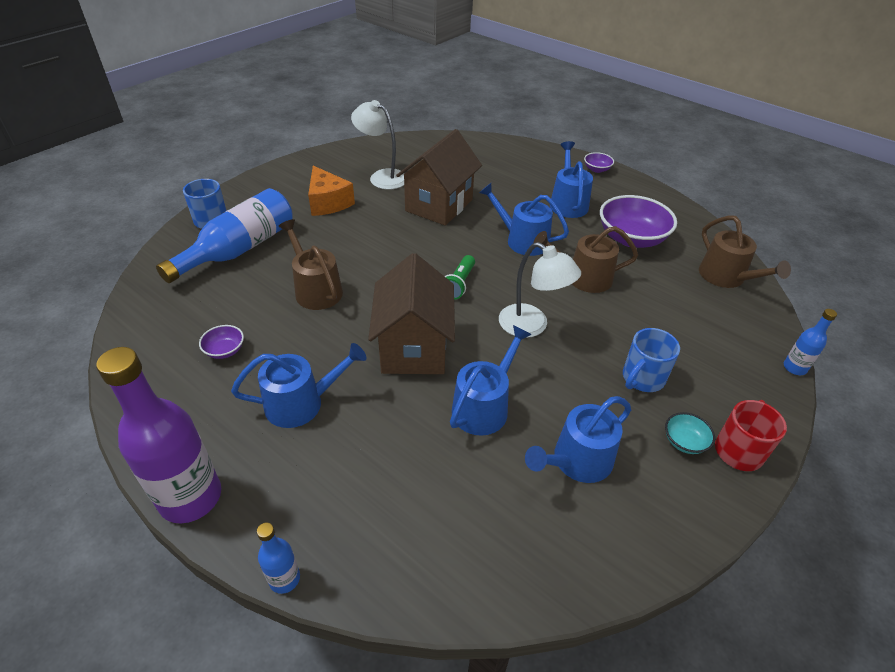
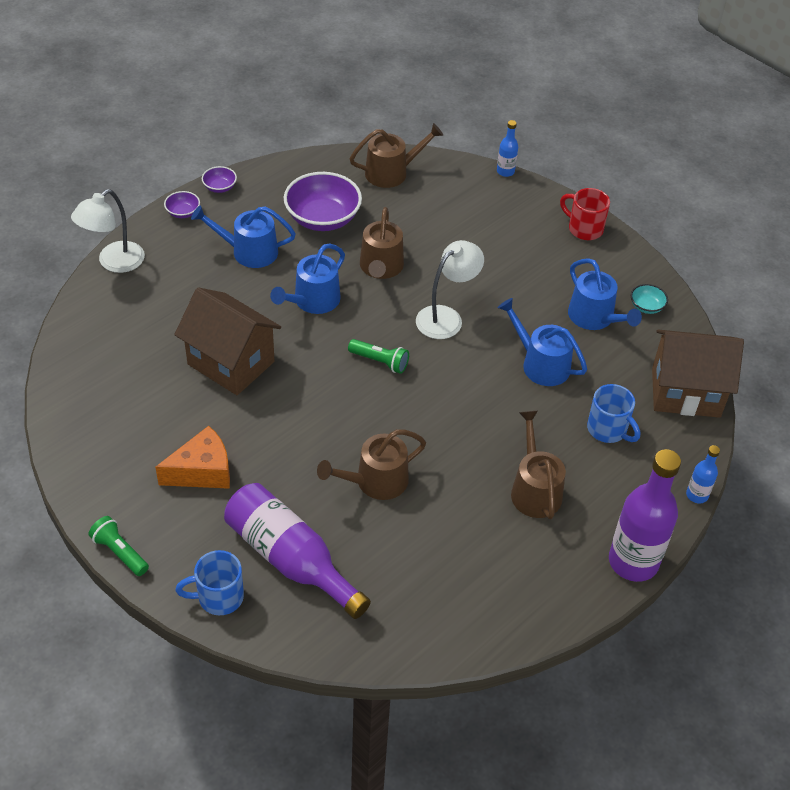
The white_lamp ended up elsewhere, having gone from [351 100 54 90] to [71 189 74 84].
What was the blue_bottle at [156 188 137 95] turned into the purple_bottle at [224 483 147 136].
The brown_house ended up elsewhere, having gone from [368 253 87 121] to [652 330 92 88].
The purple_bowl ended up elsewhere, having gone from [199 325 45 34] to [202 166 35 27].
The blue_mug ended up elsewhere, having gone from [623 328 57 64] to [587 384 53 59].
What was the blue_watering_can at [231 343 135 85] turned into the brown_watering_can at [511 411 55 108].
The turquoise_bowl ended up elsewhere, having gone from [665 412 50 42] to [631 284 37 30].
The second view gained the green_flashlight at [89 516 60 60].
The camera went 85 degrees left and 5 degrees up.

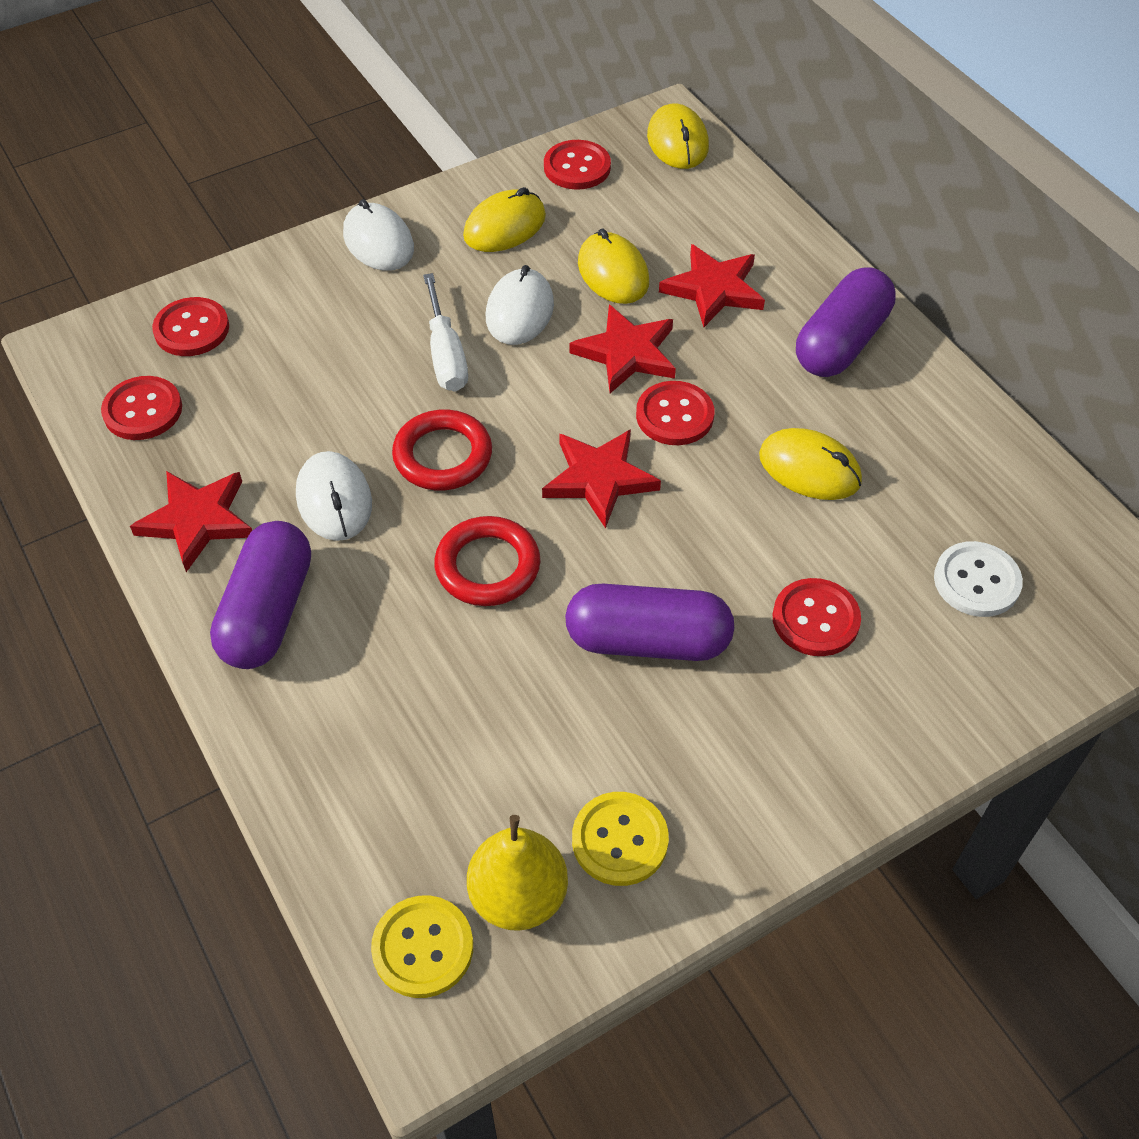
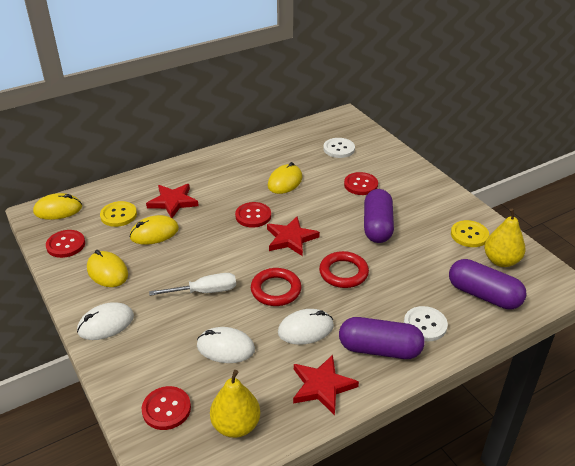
The white_mouse ended up elsewhere, having gone from [486 265 68 80] to [197 327 58 36].
The purple_capsule ended up elsewhere, having gone from [796 267 100 110] to [449 259 77 51].
The second view lost the red_star at [569 305 107 88].
Where the red_button stood at [101 376 81 64], the yellow_pear came to stand at [210 370 50 68].
The yellow_button ended up elsewhere, having gone from [371 895 102 103] to [100 201 37 26].
The second view gained the white_button at [404 306 44 35].
The camera went 90 degrees left and 15 degrees down.

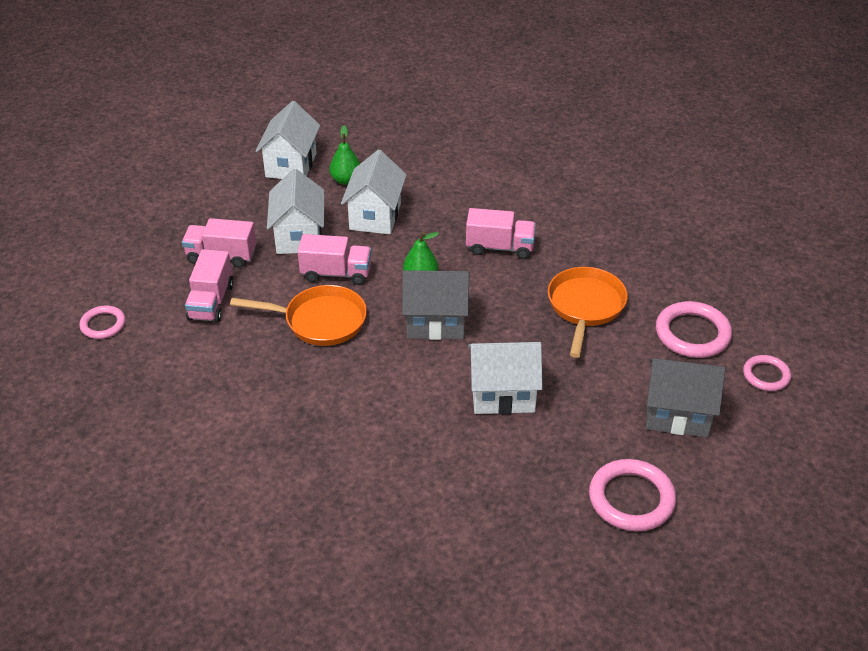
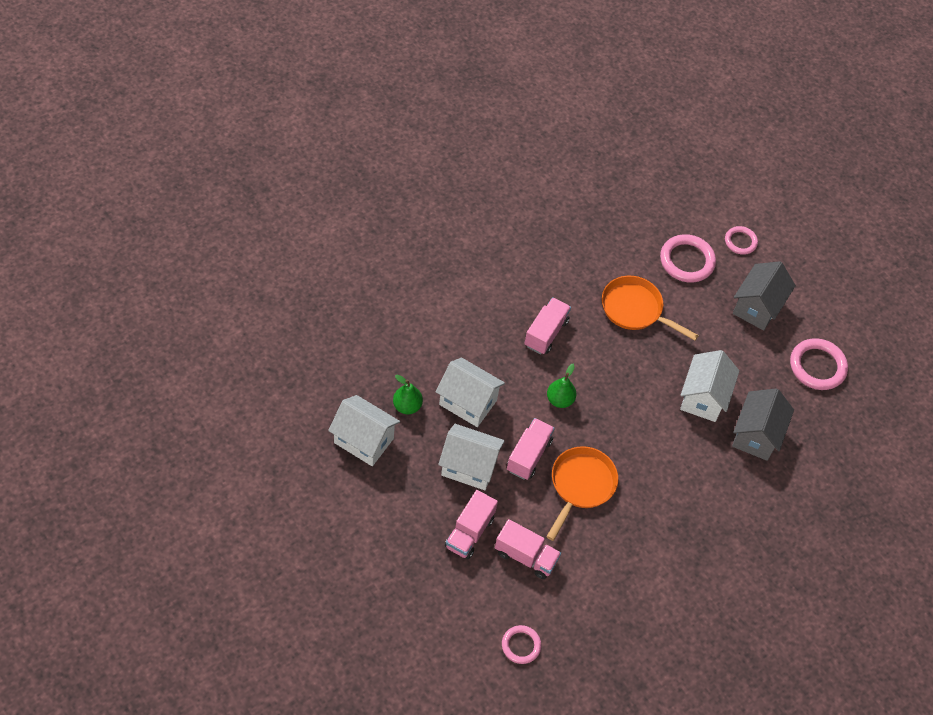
The grey_house ended up elsewhere, having gone from [402 270 67 70] to [732 388 62 73].
The camera went 75 degrees left and 15 degrees up.

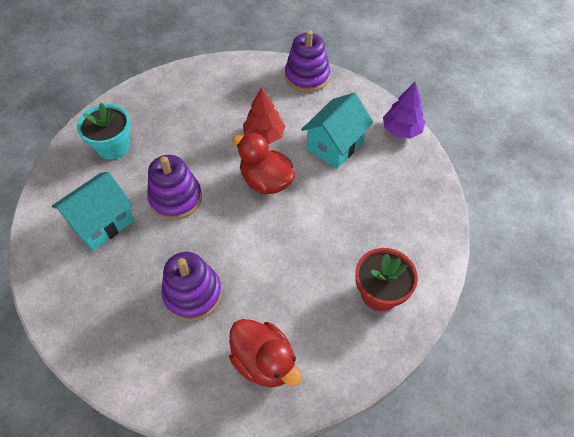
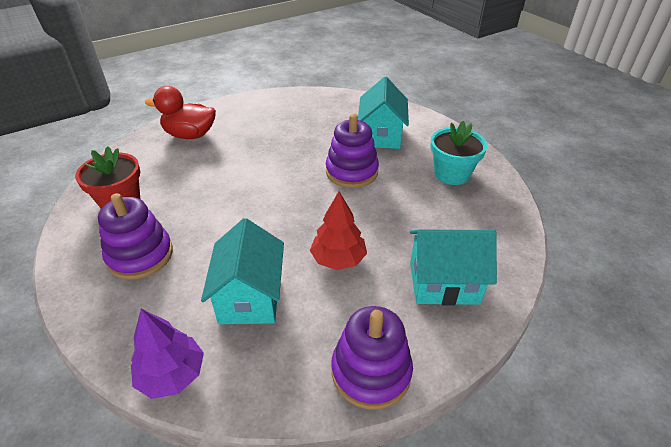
The second view lost the red_duck at [232 133 63 61].
The purple_stacking_toy ended up elsewhere, having gone from [161 252 61 69] to [98 193 75 87].
The second view gained the turquoise_house at [410 229 87 77].
The camera went 140 degrees right and 15 degrees down.

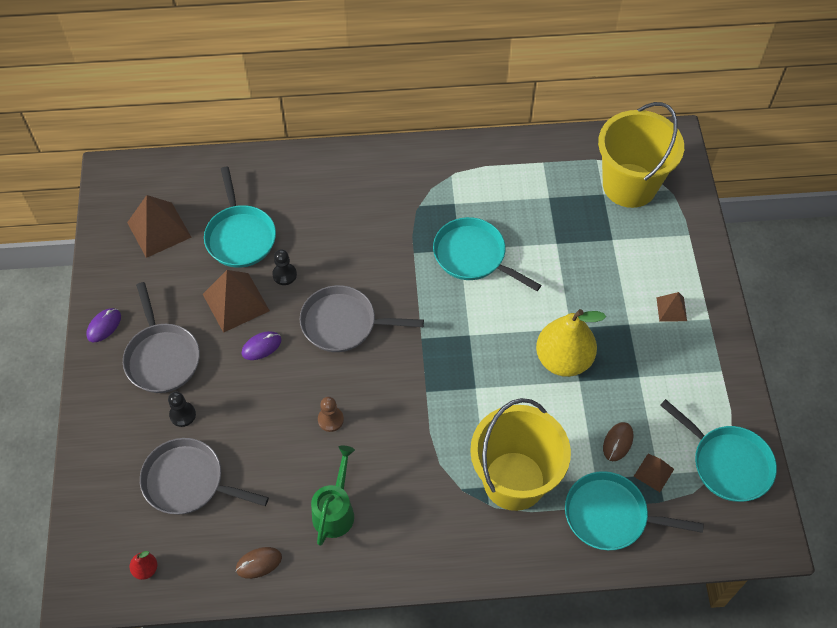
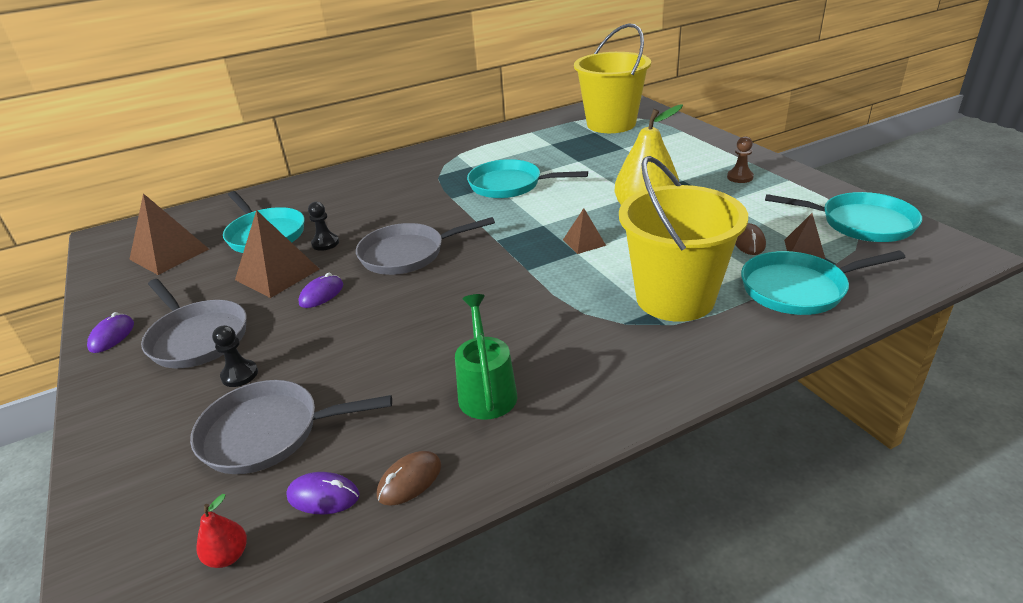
The brown_pyramid ended up elsewhere, having gone from [656 292 31 29] to [563 208 43 46].
The brown_pawn ended up elsewhere, having gone from [318 397 26 35] to [727 136 27 47].
The second view gained the purple_mouse at [286 472 74 42].
The camera went 20 degrees left and 25 degrees down.

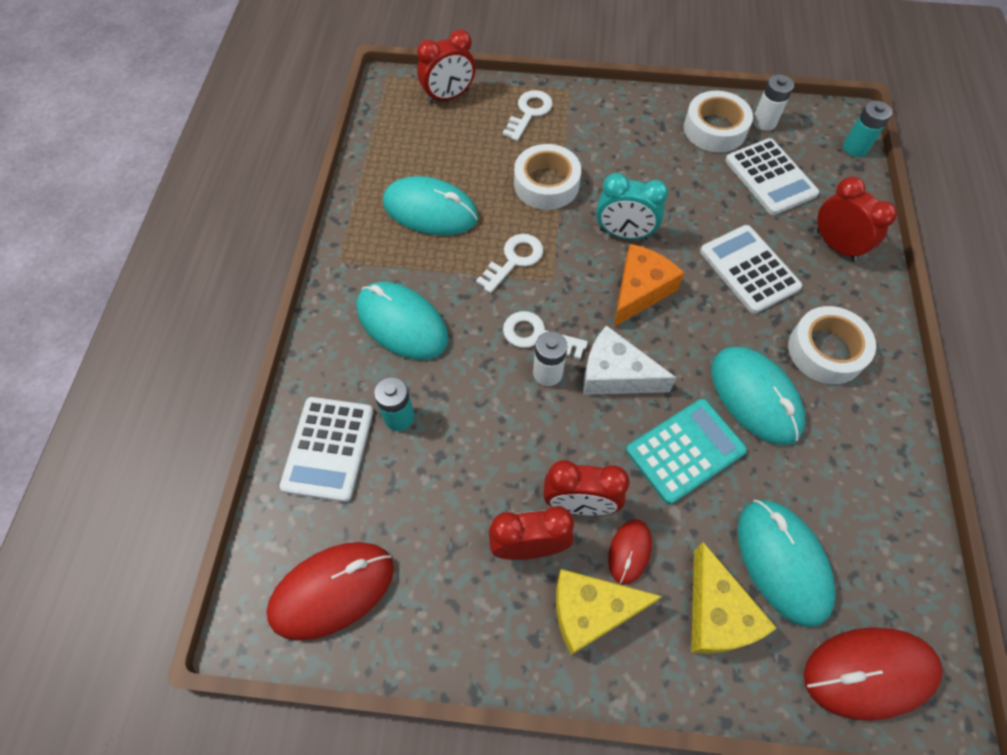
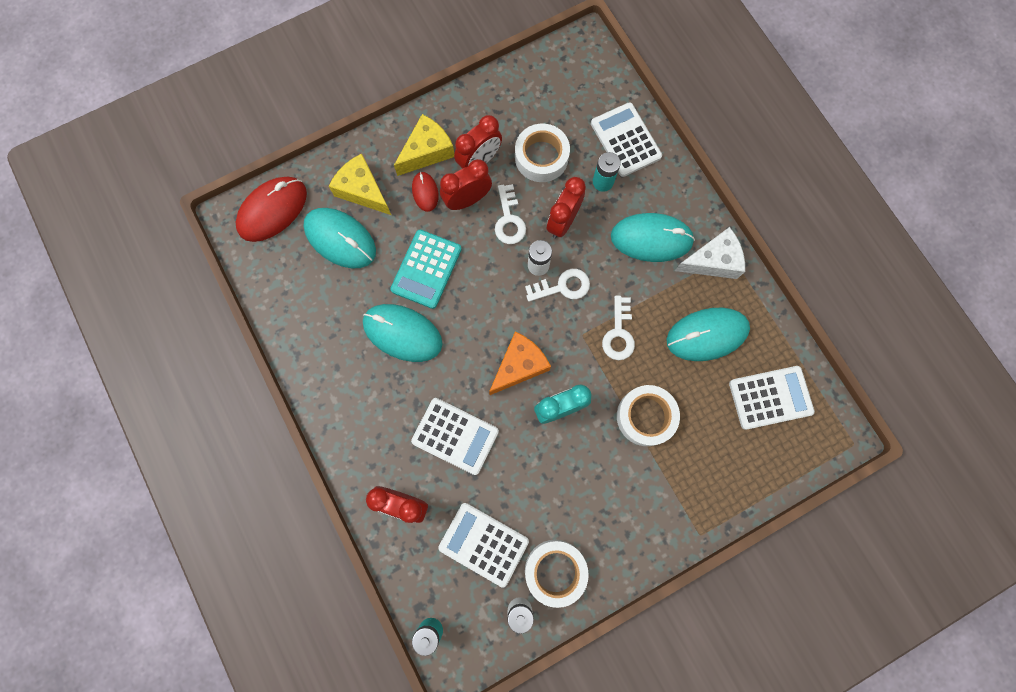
The red_clock ended up elsewhere, having gone from [417 29 59 75] to [547 177 39 61].
The white_key ended up elsewhere, having gone from [502 90 51 51] to [495 184 31 60].
The orange_cheese at [614 244 70 83] ended up facing another way, 135 degrees counterclockwise from before.
The white_tape ended up elsewhere, having gone from [788 306 88 78] to [515 124 55 58].
The white_cheese ended up elsewhere, having gone from [583 325 93 70] to [675 227 70 52].
The second view lost the red_mouse at [266 542 128 99].
The second view gained the white_calculator at [729 366 86 64].
The camera went 145 degrees right and 15 degrees up.

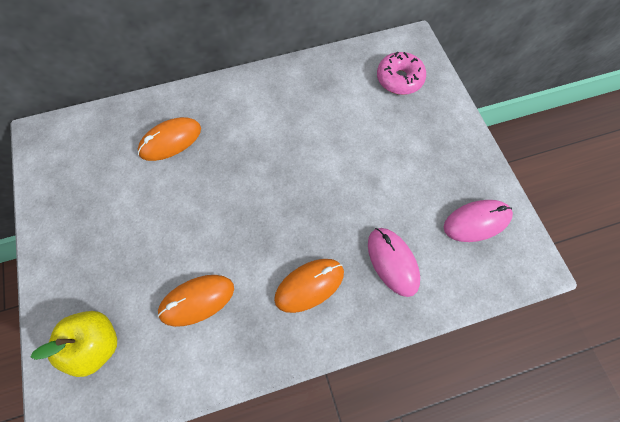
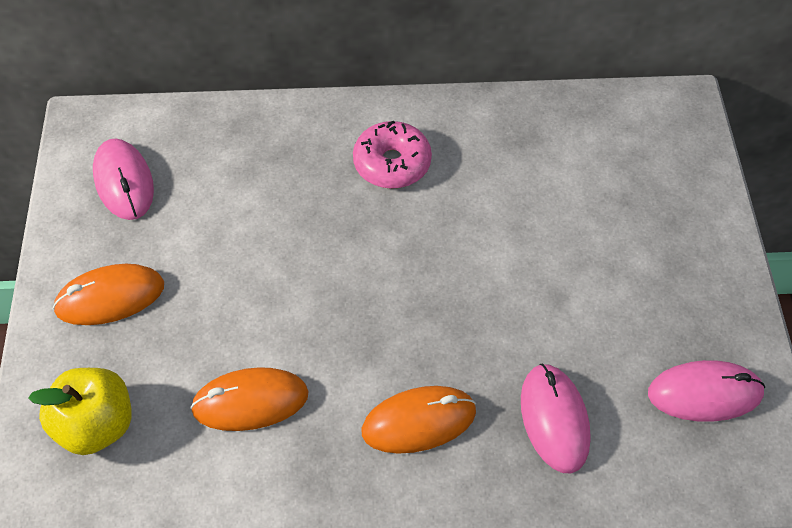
The pink_donut ended up elsewhere, having gone from [377 52 49 43] to [353 121 79 68].
The orange_mouse ended up elsewhere, having gone from [138 117 63 44] to [52 264 112 61].
The second view gained the pink_mouse at [93 138 61 82].
The camera went 15 degrees right and 10 degrees down.

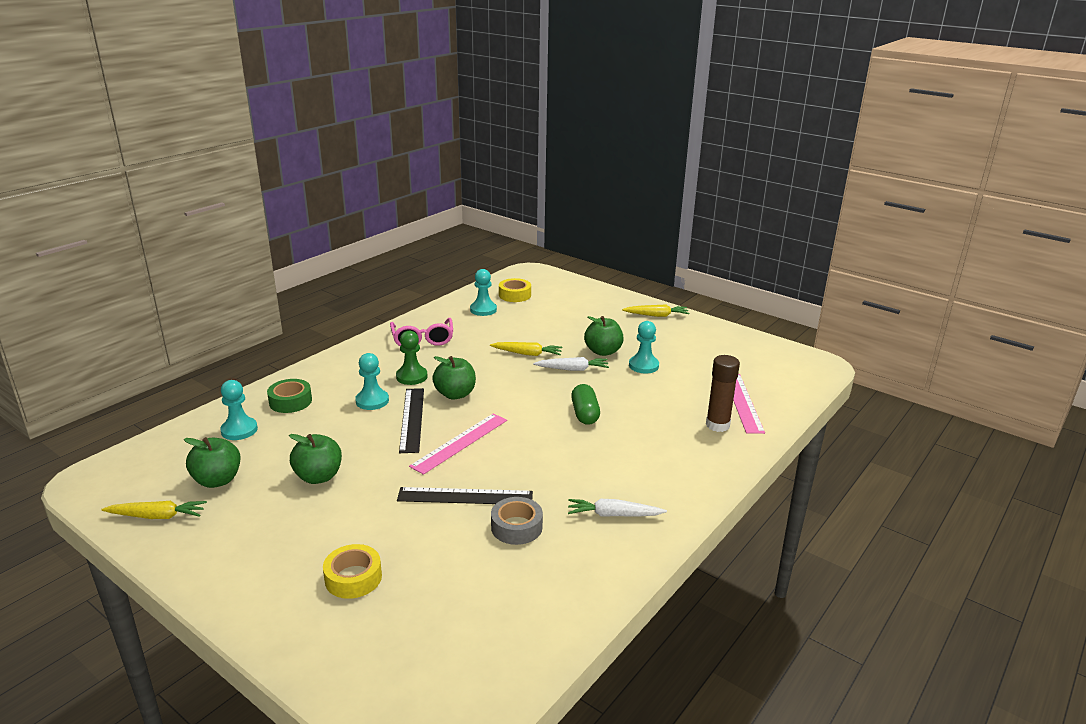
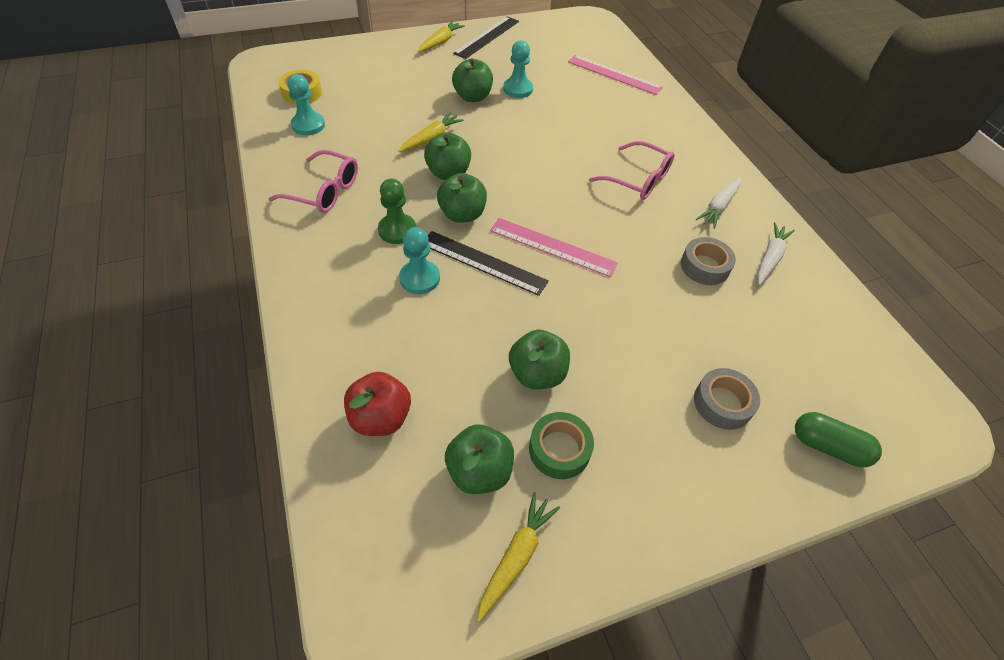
The second view lost the brown_glue_stick at [706 355 34 77].
The white_carrot ended up elsewhere, having gone from [533 357 76 14] to [757 222 38 63].
The green_tape ended up elsewhere, having gone from [267 379 45 34] to [529 412 65 67].
Where the turquoise_pawn stood at [220 380 38 60], the red_apple came to stand at [344 372 67 64].
The green_capsule ended up elsewhere, having gone from [571 384 29 41] to [795 412 87 55].
The pink_ruler at [409 413 98 62] ended up facing another way, 45 degrees counterclockwise from before.
The black_ruler ended up elsewhere, having gone from [397 487 136 17] to [453 16 66 43].
What was the yellow_tape at [323 544 59 55] turned into the grey_tape at [694 368 66 62].
The second view gained the green_apple at [424 132 47 48].
The second view gained the pink_glasses at [589 141 86 59].
The camera went 60 degrees left and 25 degrees up.

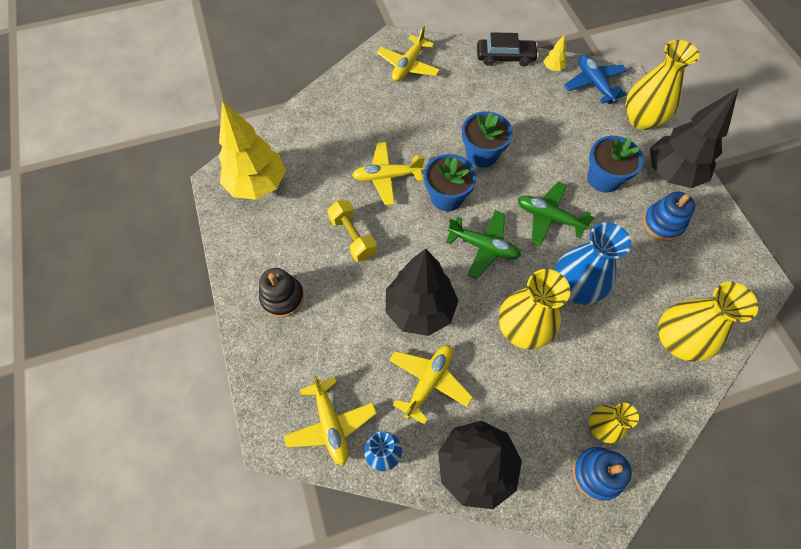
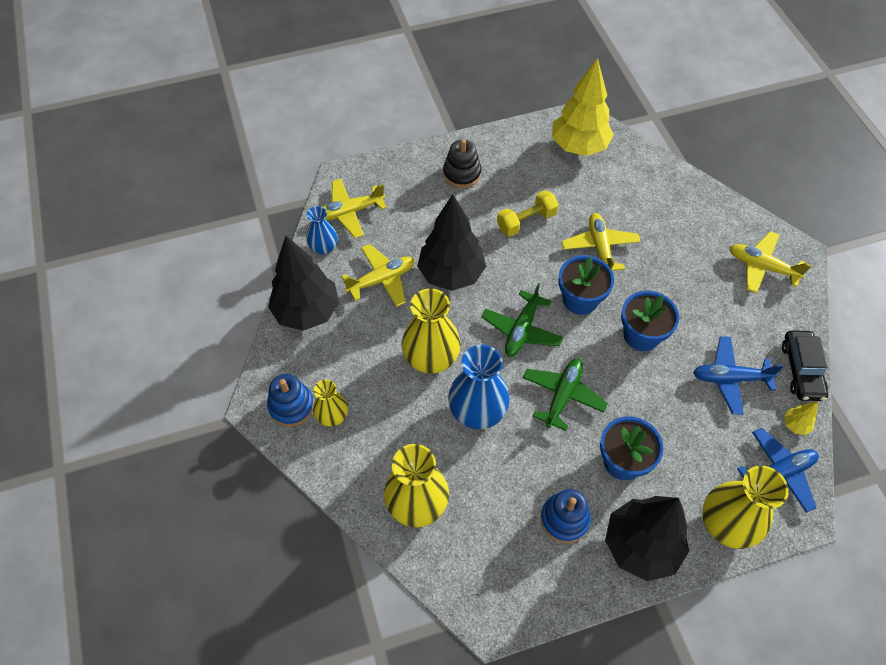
The yellow_plane at [389 345 84 80] ended up facing another way, 60 degrees counterclockwise from before.
The second view gained the blue_plane at [693 337 90 77].
The camera went 90 degrees right and 5 degrees down.

